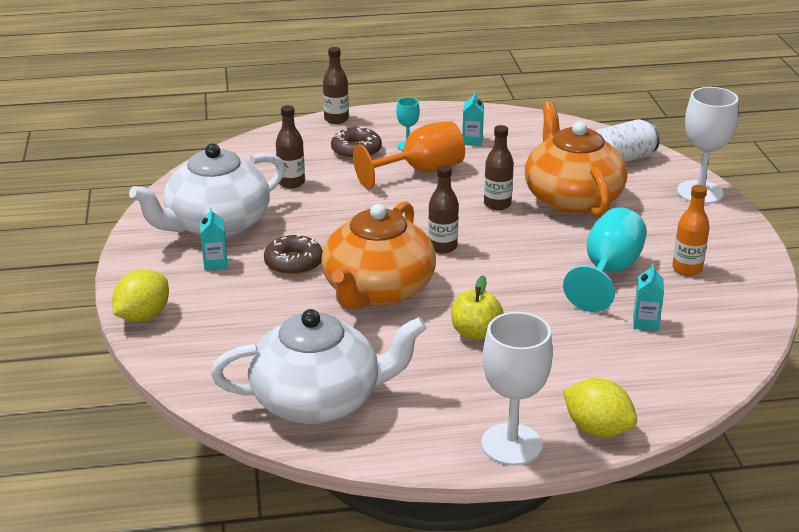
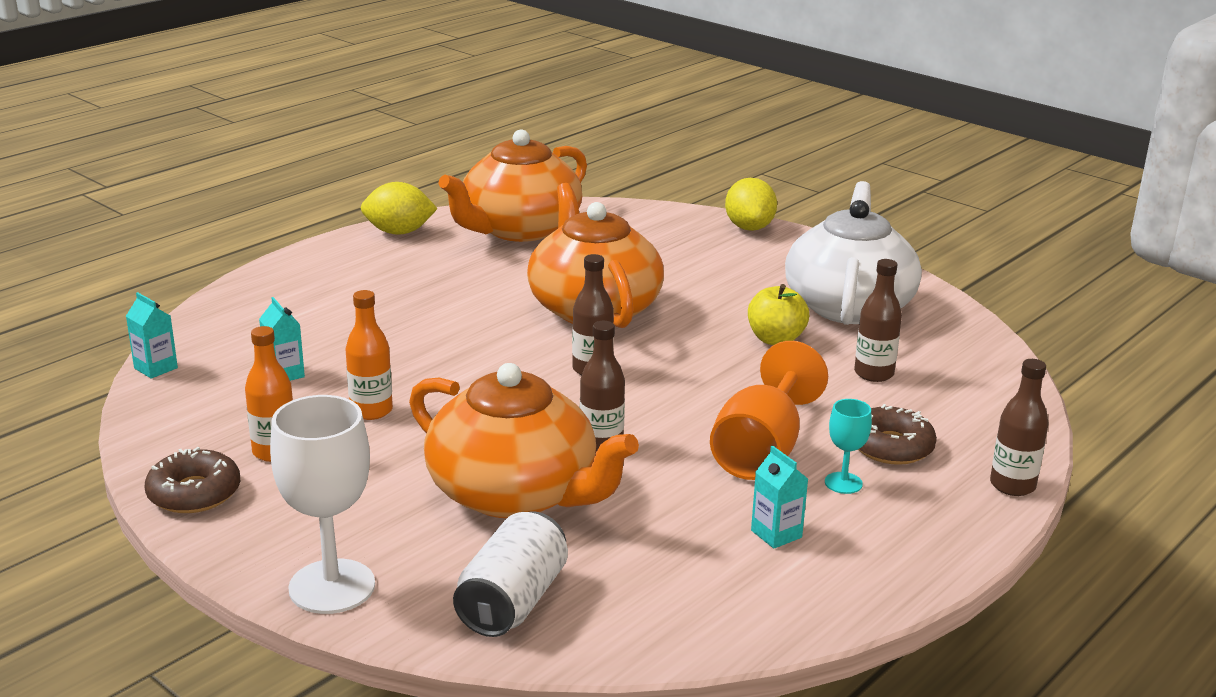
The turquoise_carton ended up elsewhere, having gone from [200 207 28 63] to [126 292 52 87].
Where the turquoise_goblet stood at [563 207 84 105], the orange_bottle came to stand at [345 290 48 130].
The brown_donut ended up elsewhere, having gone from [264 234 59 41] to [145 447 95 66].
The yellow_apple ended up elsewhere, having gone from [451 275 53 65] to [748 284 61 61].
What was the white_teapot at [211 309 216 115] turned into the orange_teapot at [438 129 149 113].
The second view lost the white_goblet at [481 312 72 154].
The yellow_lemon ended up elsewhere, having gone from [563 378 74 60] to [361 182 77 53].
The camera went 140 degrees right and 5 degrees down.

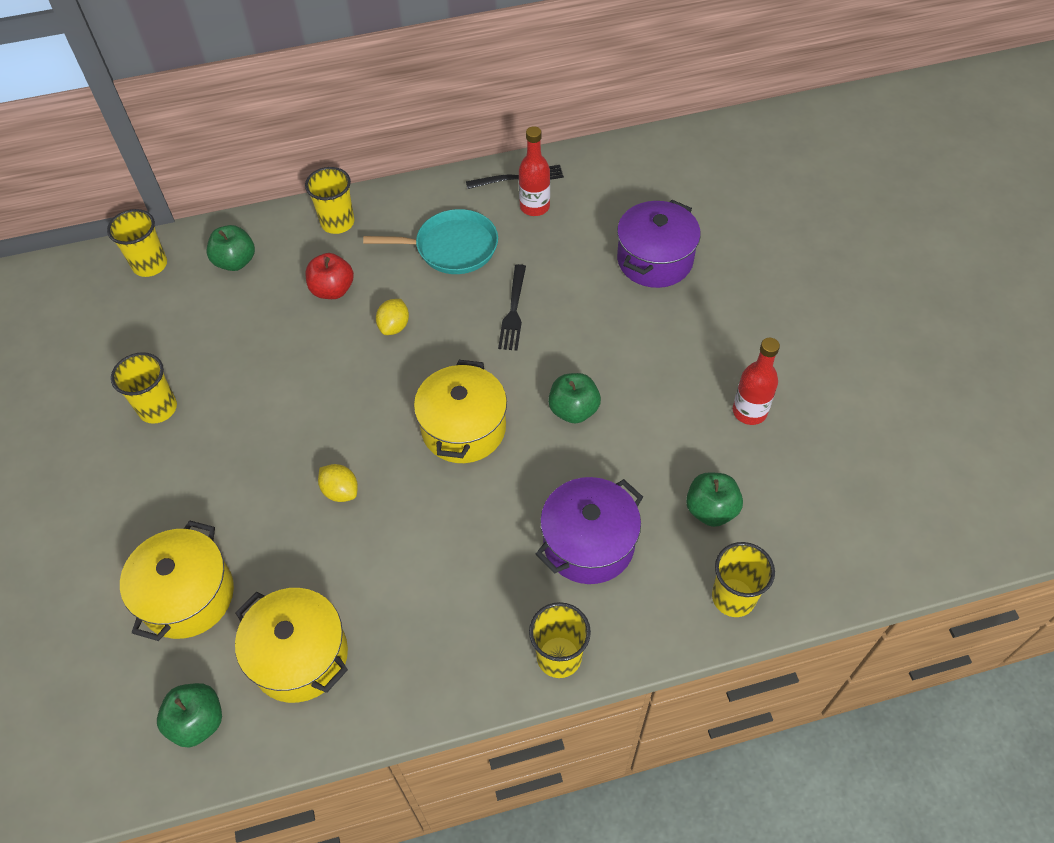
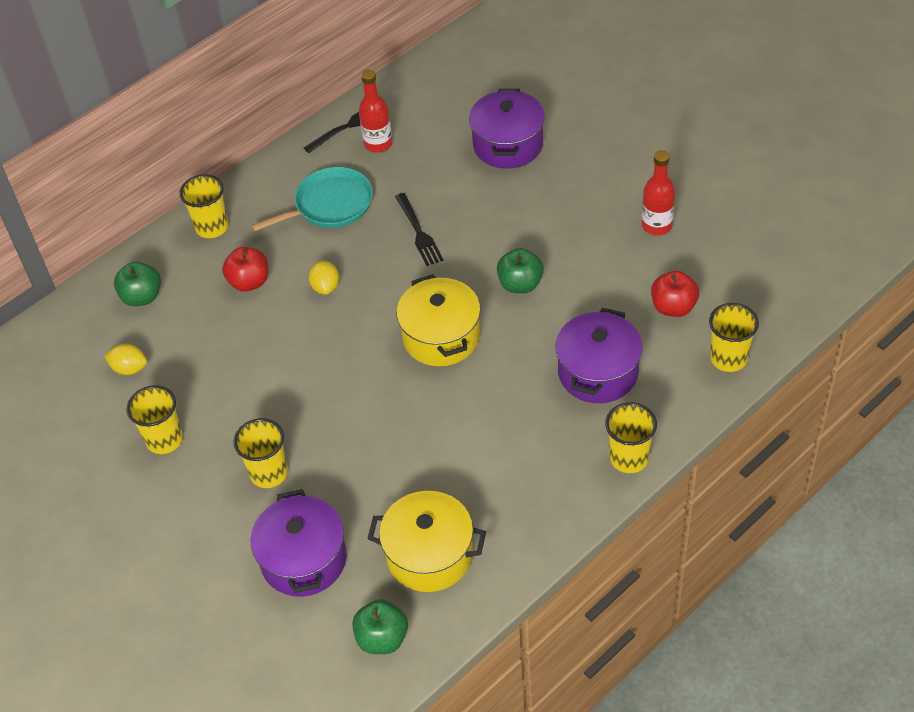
The yellow_cup ended up elsewhere, having gone from [107 209 60 68] to [233 418 55 70].
The yellow_lemon ended up elsewhere, having gone from [318 464 40 38] to [104 344 43 31].
What was the green_apple at [686 472 57 55] turned into the red_apple at [651 271 48 46].
What was the yellow_pot at [120 520 114 121] turned into the purple_pot at [251 489 96 108].
The camera went 25 degrees left and 5 degrees down.

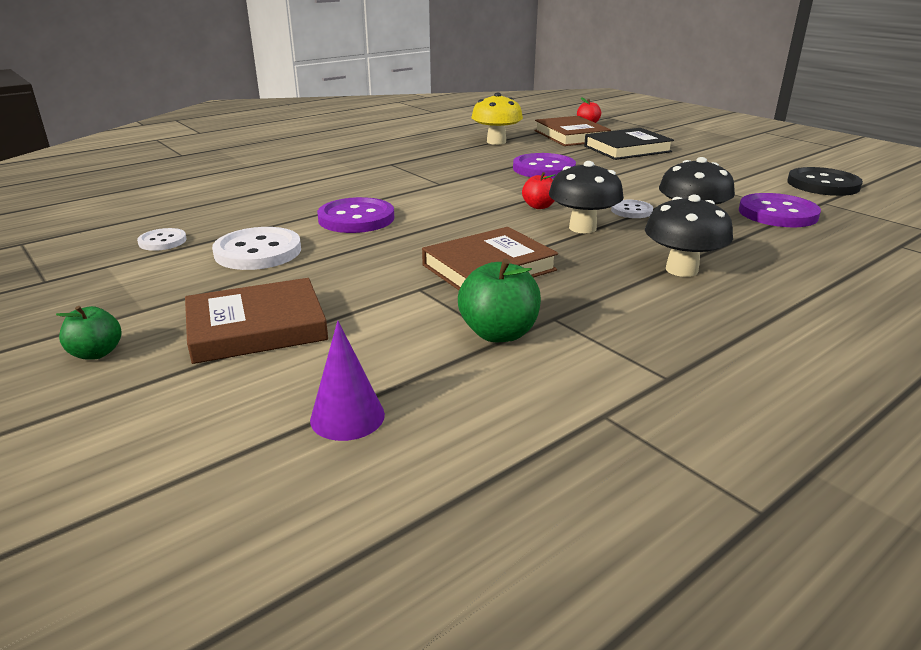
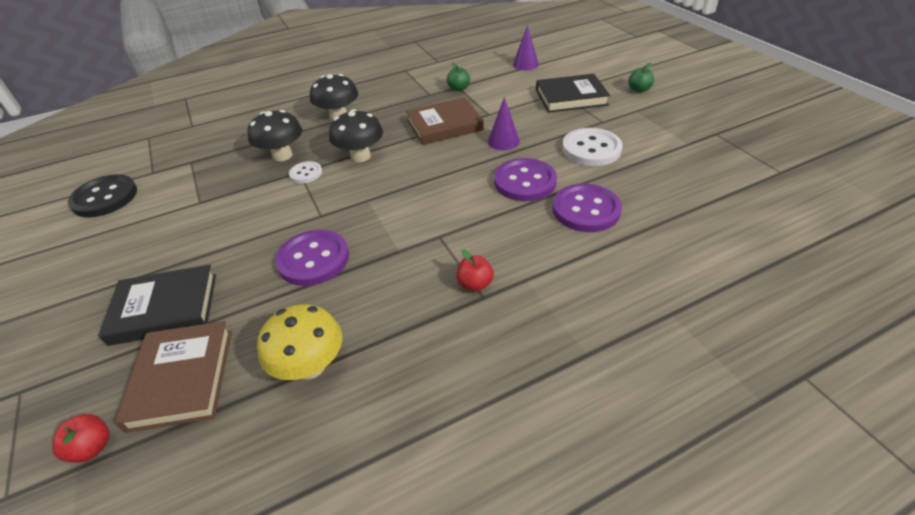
The red_apple ended up elsewhere, having gone from [522 172 34 37] to [456 249 38 43].
The purple_button ended up elsewhere, having gone from [739 193 82 34] to [553 184 69 48].
The second view lost the white_button at [137 228 50 23].
The size of the green_apple at [458 259 83 83] changed by a factor of 0.63.
What was the brown_book at [185 278 143 86] turned into the black_book at [536 74 74 39].
The second view gained the purple_cone at [488 97 32 53].
The camera went 165 degrees left and 15 degrees up.

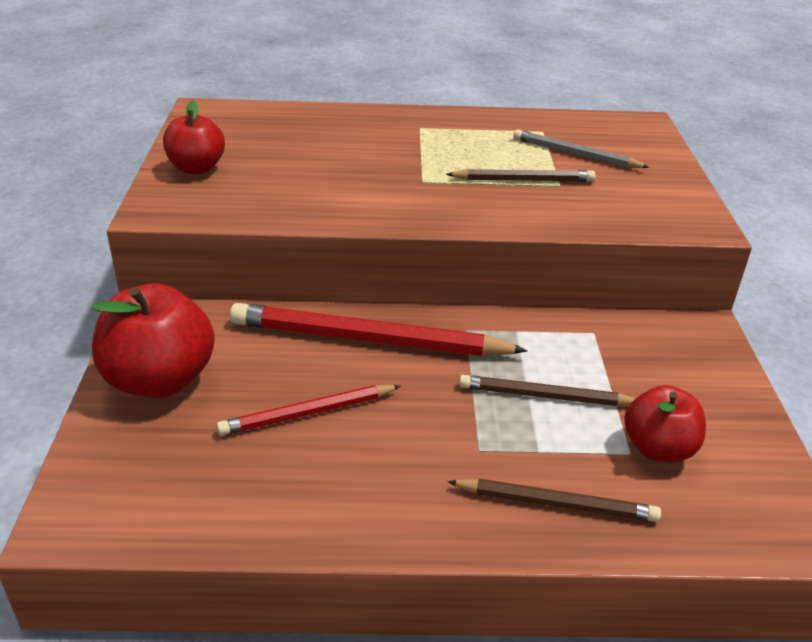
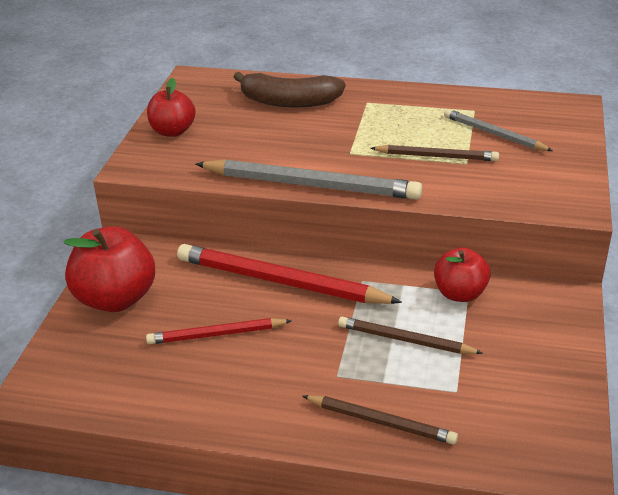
The red_apple ended up elsewhere, having gone from [624 385 82 77] to [434 248 57 54].
The second view gained the brown_banana at [234 72 111 35].
The second view gained the grey_pencil at [195 159 227 41].
The camera went 15 degrees right and 0 degrees up.

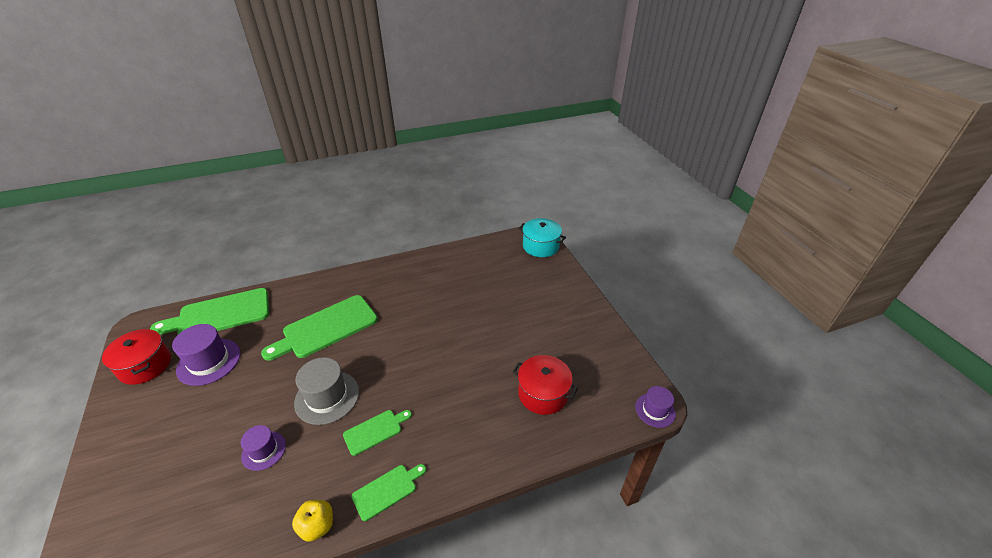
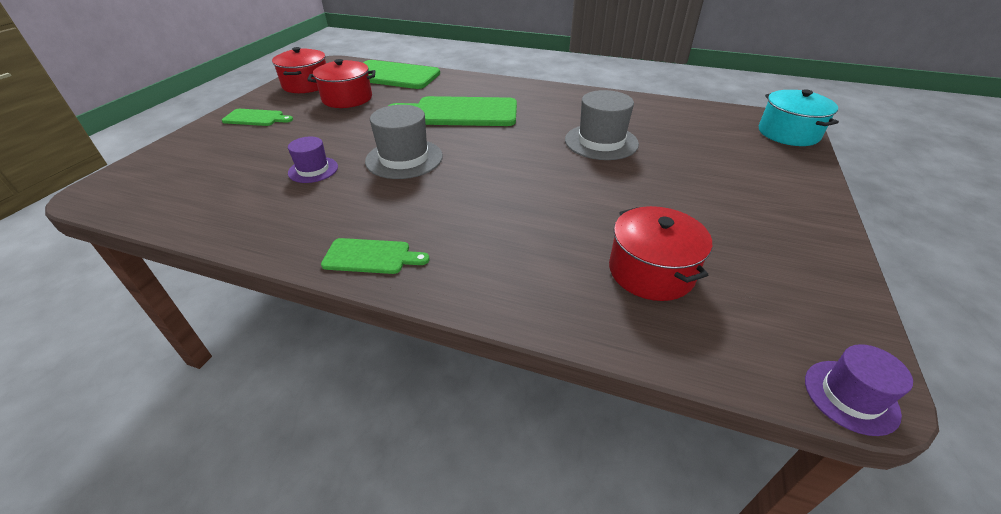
Where the purple_hat stood at [172 324 69 62], the red_pot came to stand at [307 59 68 49].
The green_cutting_board ended up elsewhere, having gone from [343 410 69 46] to [222 109 71 17].
The second view lost the yellow_apple at [292 500 41 42].
The second view gained the grey_hat at [565 90 74 70].
The camera went 40 degrees right and 0 degrees up.

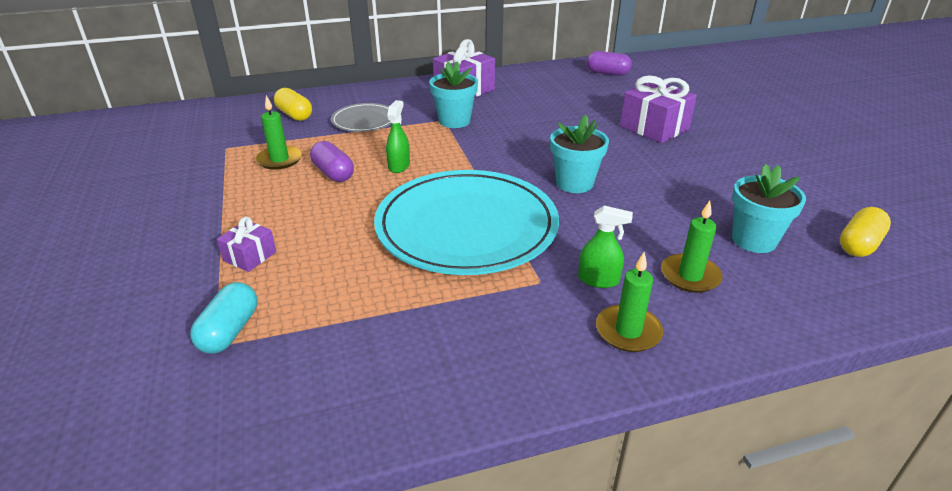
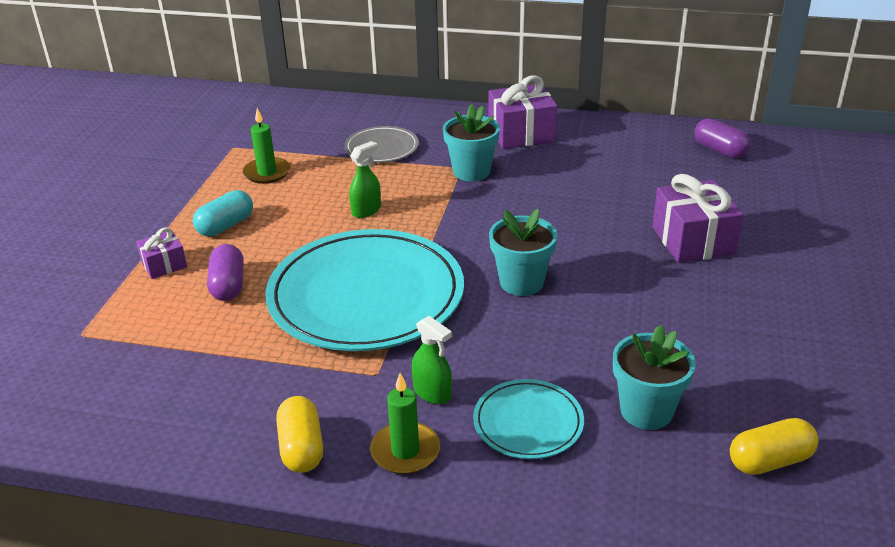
The yellow_capsule ended up elsewhere, having gone from [274 88 38 33] to [276 396 47 77].
The purple_capsule ended up elsewhere, having gone from [310 141 44 41] to [207 244 37 57].
Where the green_candle stood at [661 201 61 92], the turquoise_plate came to stand at [473 379 111 80].
The turquoise_capsule ended up elsewhere, having gone from [190 282 67 71] to [193 190 60 46].
The camera went 30 degrees right and 0 degrees up.

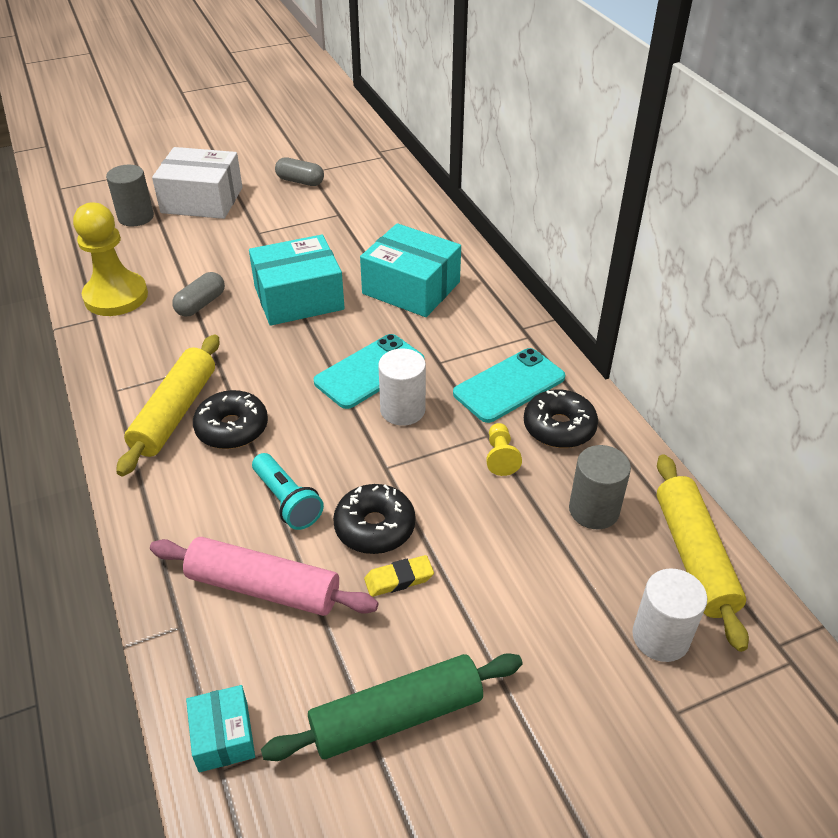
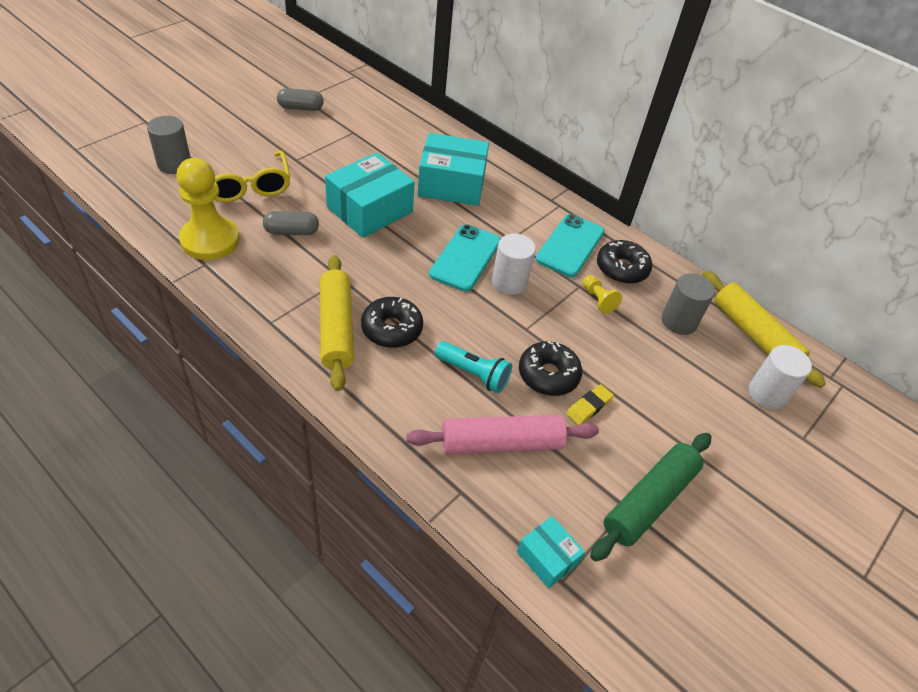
The second view lost the white_box at [152 147 90 72].
The grey_capsule at [172 272 53 45] ended up facing another way, 75 degrees clockwise from before.
The second view gained the yellow_glasses at [215 150 76 52].
The camera went 30 degrees left and 5 degrees up.

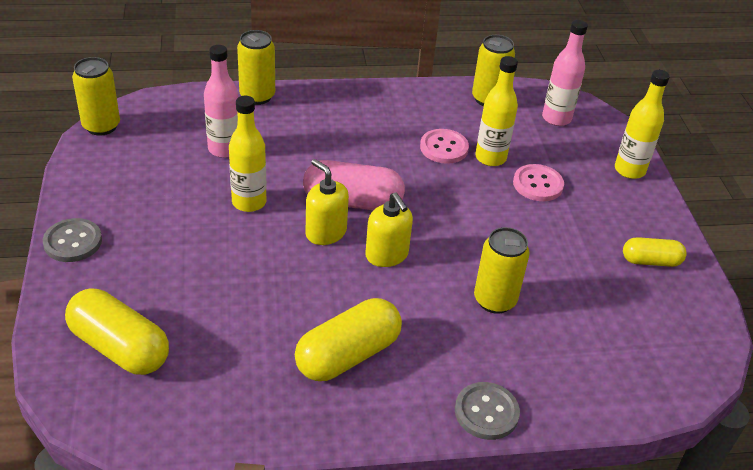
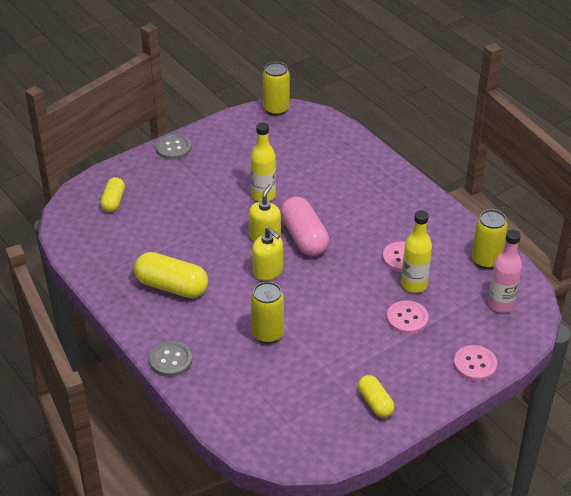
The second view lost the yellow_can at [237 30 38 75].
The second view lost the pink_bottle at [204 45 34 113].
Where the yellow_bottle stood at [615 70 55 109], the pink_button came to stand at [454 345 43 36].
The yellow_soap_dispenser at [365 193 48 74] ended up facing another way, 75 degrees counterclockwise from before.
The size of the yellow_capsule at [65 289 104 86] changed by a factor of 0.59.
The camera went 65 degrees right and 0 degrees up.

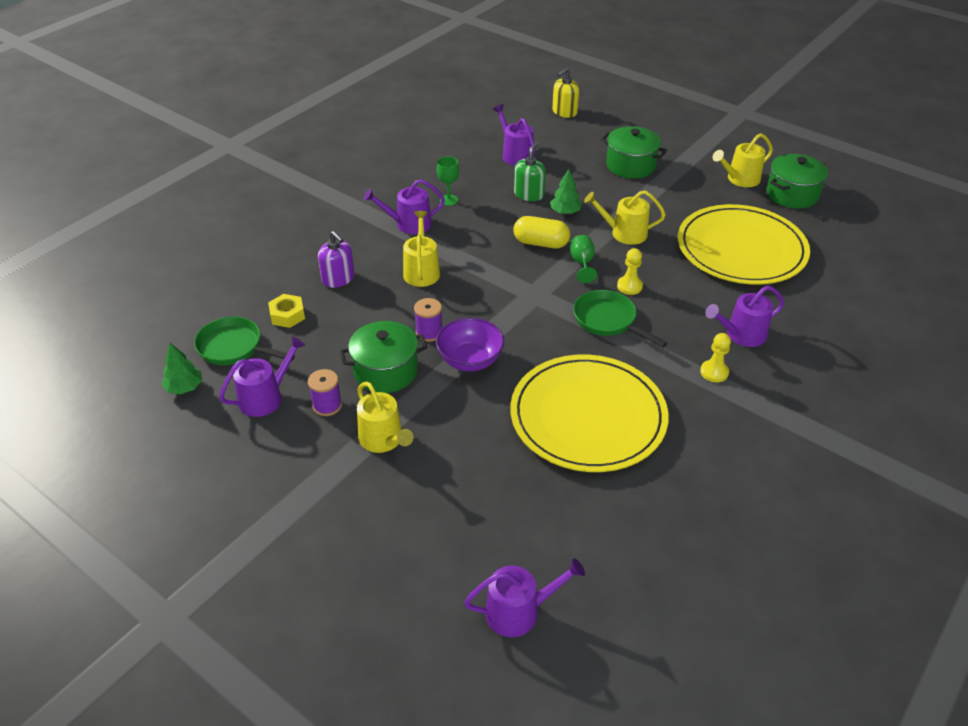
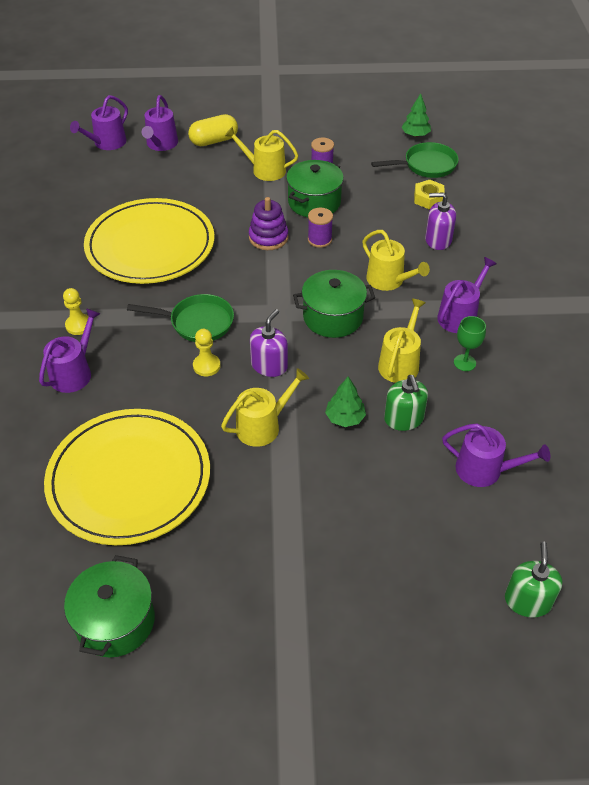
What was the yellow_soap_dispenser at [552 68 27 50] turned into the green_soap_dispenser at [505 542 57 76].
The green_pot ended up elsewhere, having gone from [601 126 66 53] to [293 270 82 68].
The yellow_watering_can ended up elsewhere, having gone from [713 133 60 54] to [378 298 48 85].
The yellow_capsule ended up elsewhere, having gone from [513 216 57 33] to [188 114 50 32].
Where the green_goblet stood at [570 235 27 48], the purple_soap_dispenser came to stand at [250 309 38 68].
Where the purple_bowl stood at [436 318 68 53], the purple_stacking_toy came to stand at [249 197 39 53].
The purple_watering_can ended up elsewhere, having gone from [219 336 86 81] to [142 95 36 56].
The camera went 140 degrees right and 5 degrees up.

